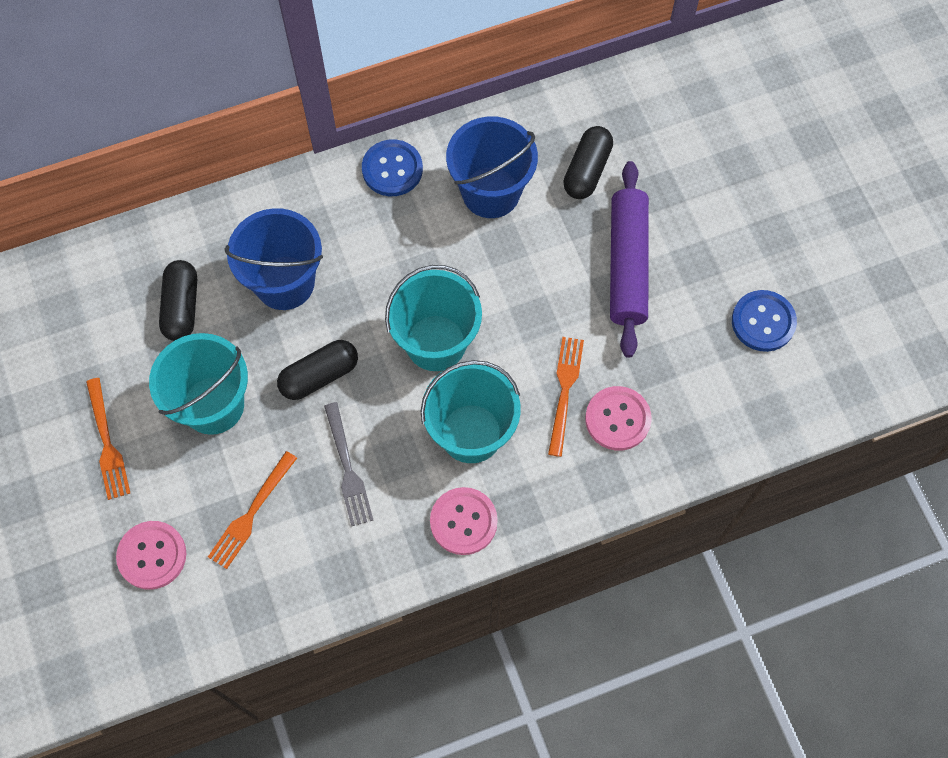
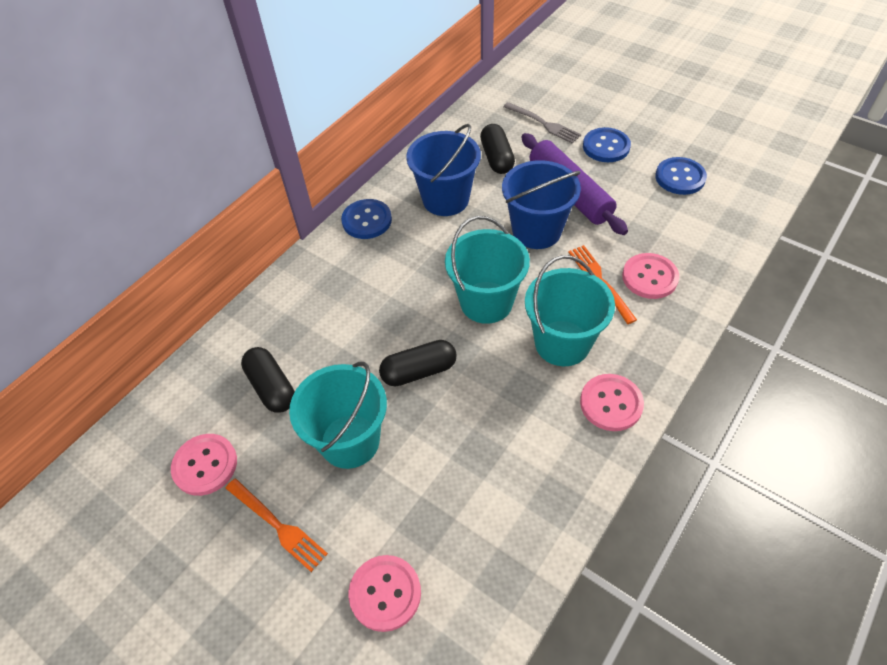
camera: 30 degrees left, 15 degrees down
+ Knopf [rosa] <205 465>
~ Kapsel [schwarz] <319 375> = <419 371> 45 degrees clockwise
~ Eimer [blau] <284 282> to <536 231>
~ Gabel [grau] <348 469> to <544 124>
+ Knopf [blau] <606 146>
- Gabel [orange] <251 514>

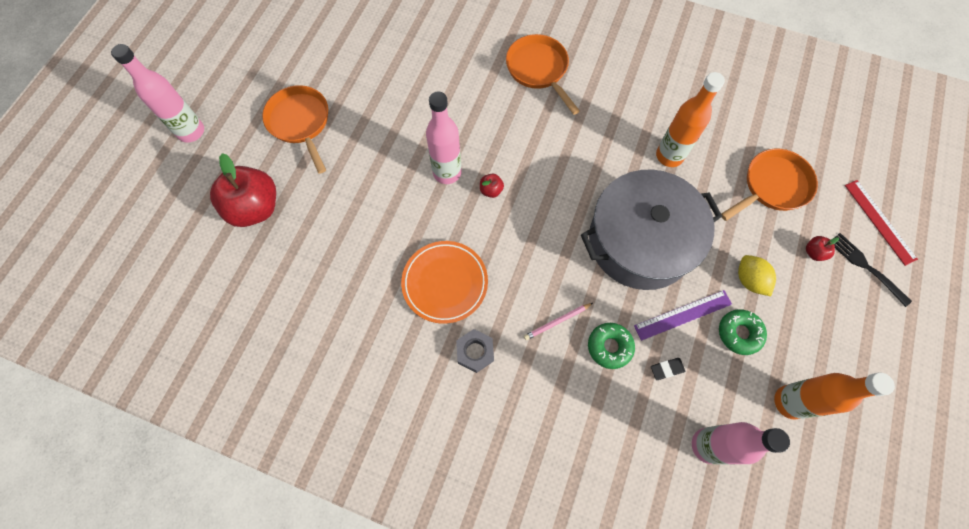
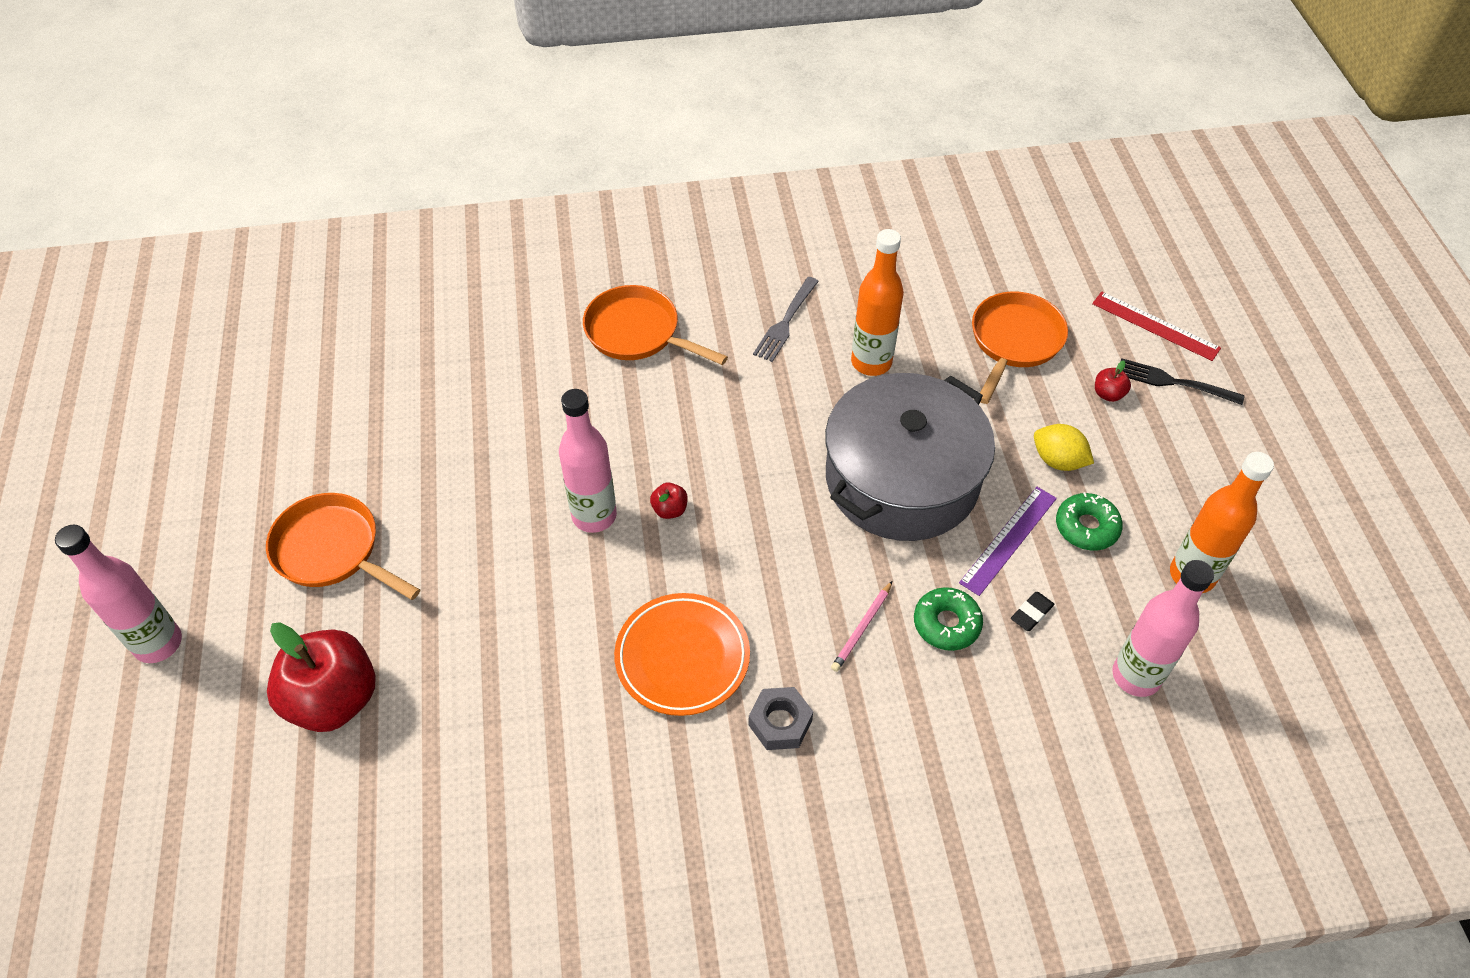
camera: 30 degrees left, 15 degrees down
+ Gabel [grau] <785 322>

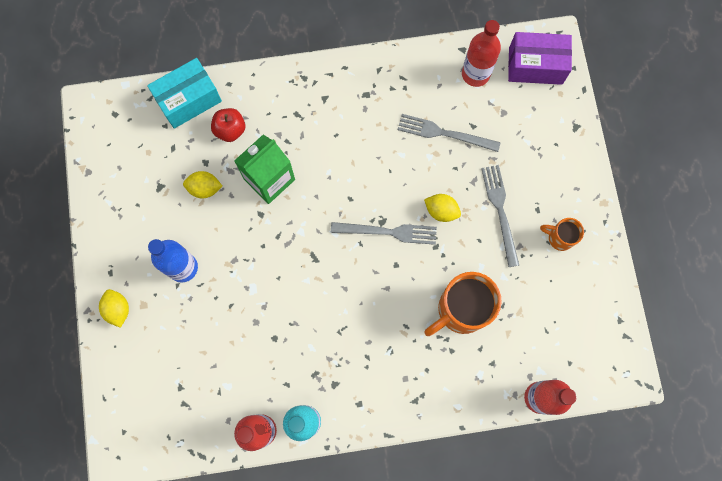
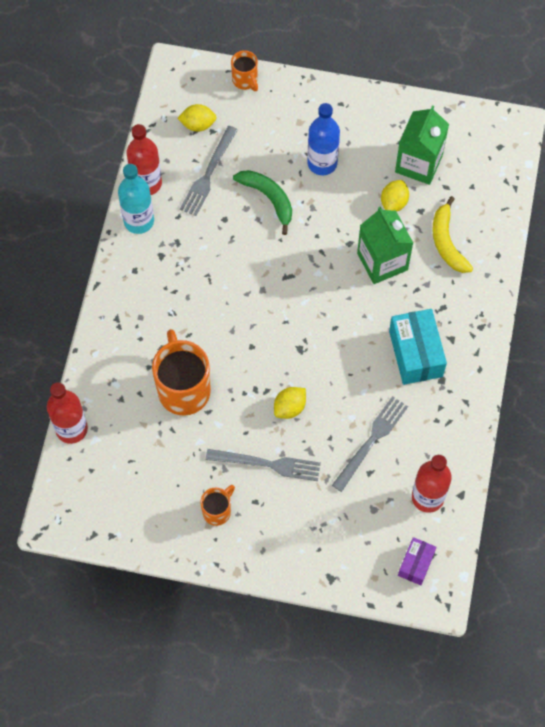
camera: 110 degrees right, 10 degrees down
~ Zitrone [gelb] <118 309> to <198 125>
~ Gabel [grau] <387 232> to <208 173>
+ Tasse [orange] <245 80>
+ Banane [grün] <268 199>
~ Schachtel [türkis] <189 100> to <415 353>
+ Getränkekarton [grün] <418 163>
~ Schachtel [lila] <535 66> = <416 564> x0.58
~ Apfel [rot] <230 130> to Banane [gelb] <447 242>

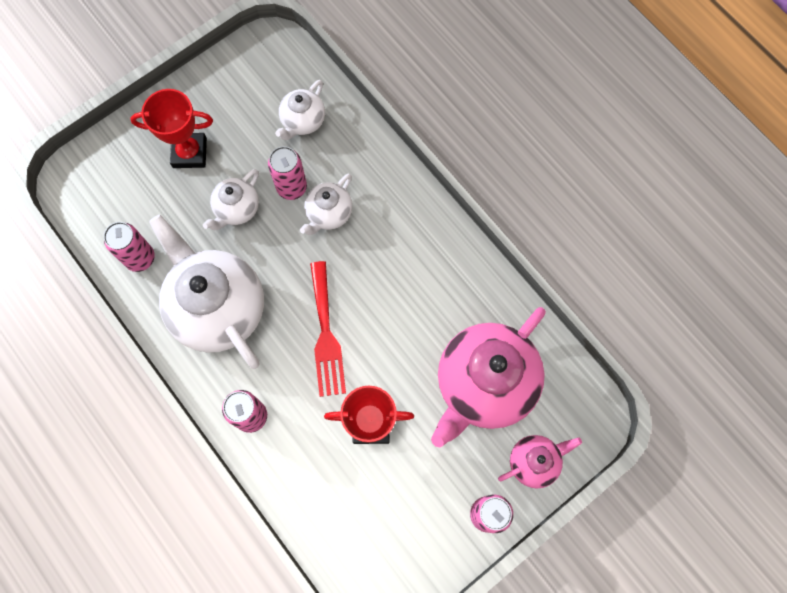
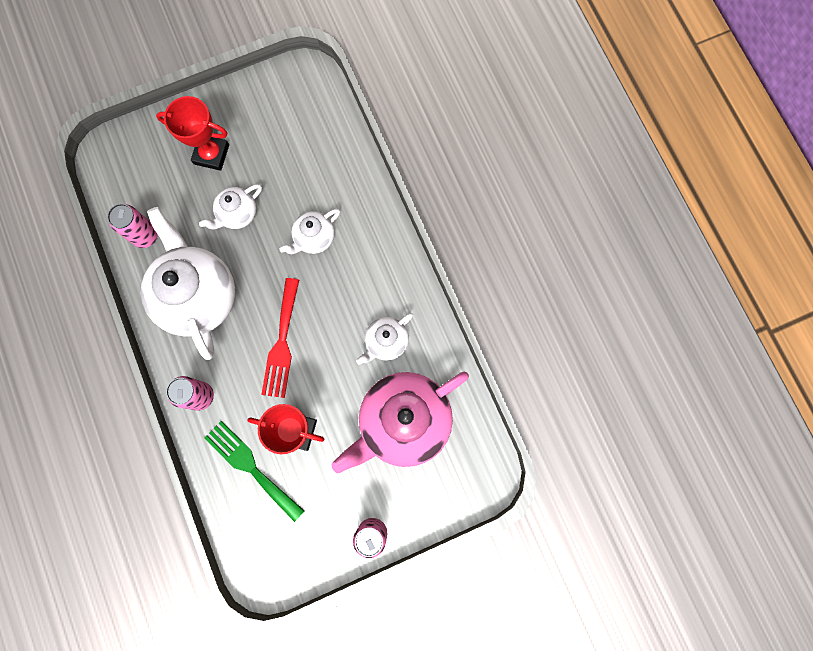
camera: 15 degrees right, 5 degrees up
+ Gabel [grün] <251 467>
~ Teekanne [weiß] <303 121> to <386 342>
- Dose [rosa] <291 187>
- Teekanne [rosa] <534 462>

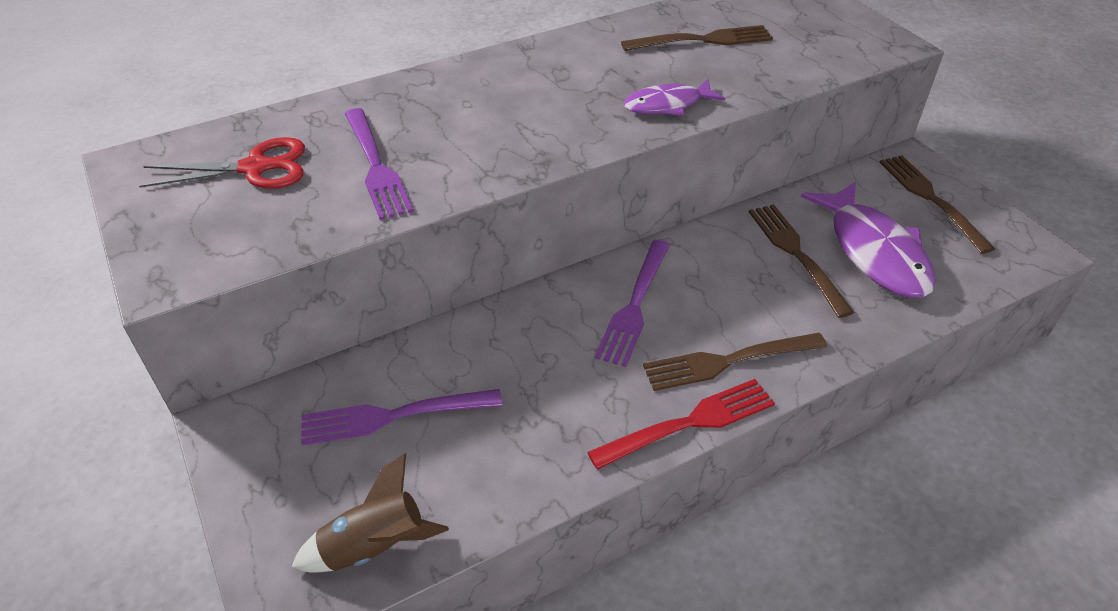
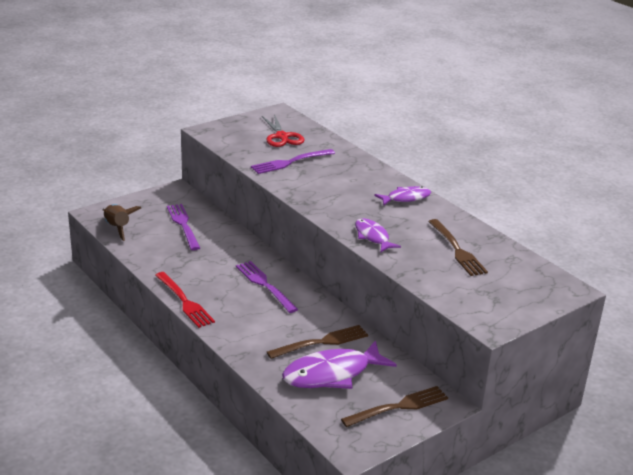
camera: 80 degrees right, 15 degrees down
~ Gabel [lila] <634 305> = <265 285> 45 degrees clockwise
+ Fisch [lila] <406 198>
- Gabel [braun] <728 361>

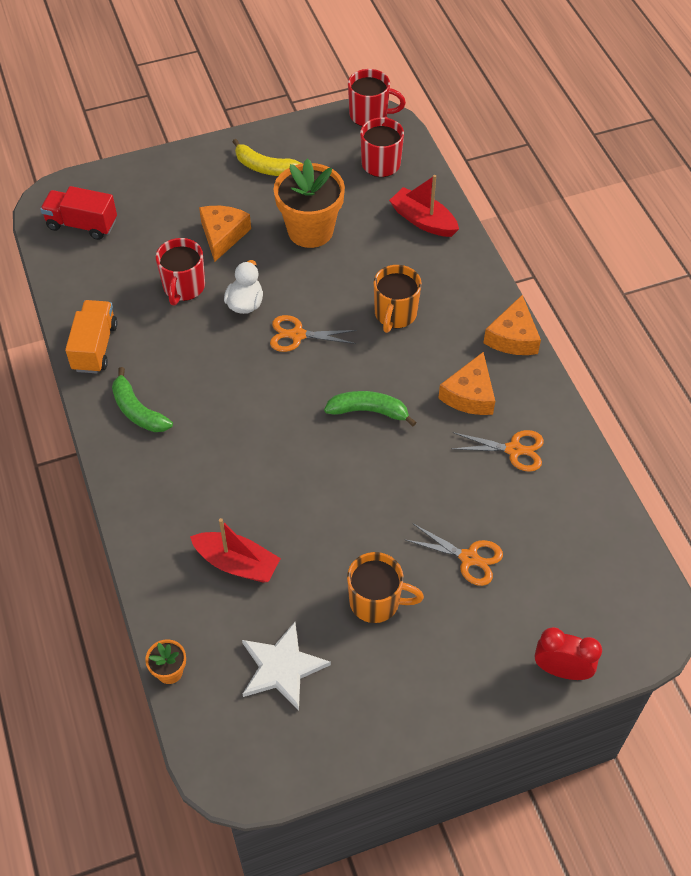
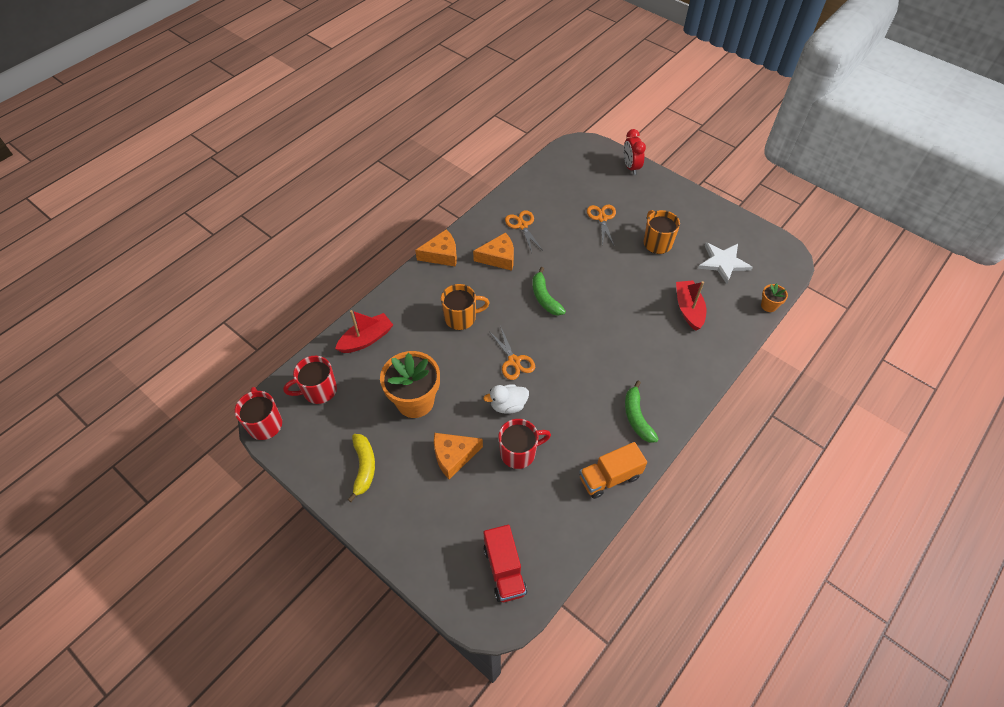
camera: 120 degrees left, 0 degrees up
~ Boot [rot] <423 220> = <366 339> 135 degrees counterclockwise
~ Banane [grün] <138 411> = <637 417> 150 degrees clockwise

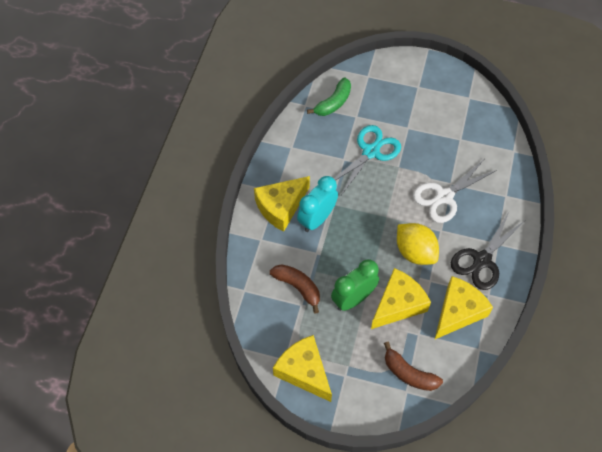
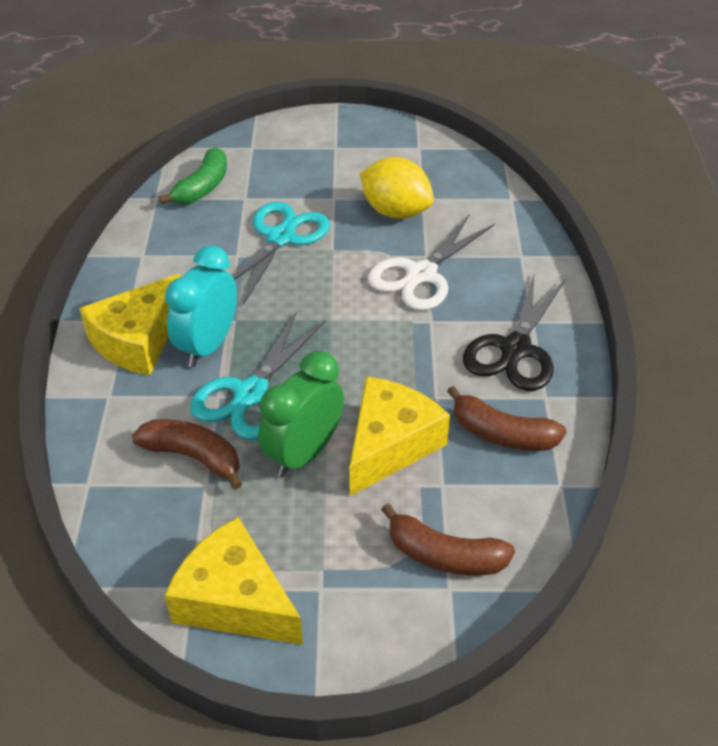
camera: 15 degrees left, 15 degrees down
+ Schere [türkis] <250 394>
~ Zitrone [gelb] <415 252> to <395 212>
~ Käse [gelb] <458 312> to Banane [braun] <501 434>

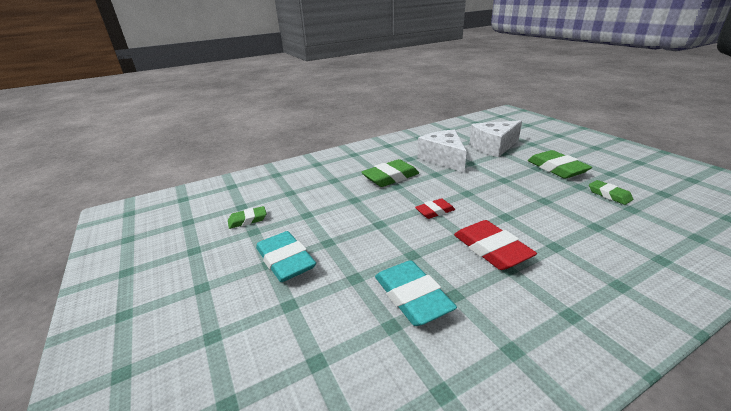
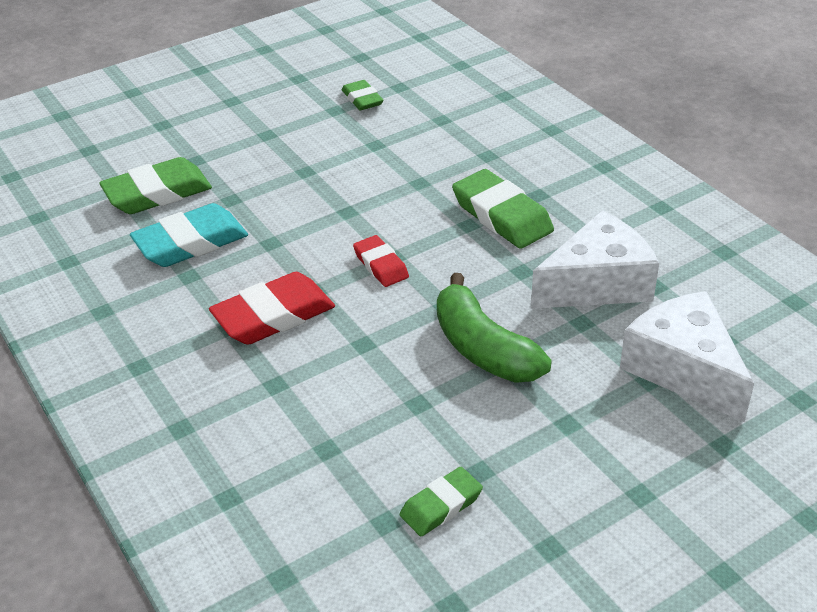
camera: 85 degrees right, 10 degrees up
~ Radiergummi [grün] <556 168> to <157 193>
+ Banane [grün] <483 348>
- Radiergummi [türkis] <285 261>

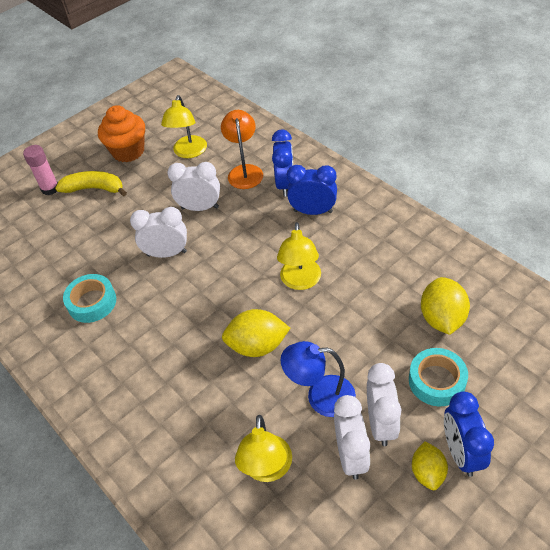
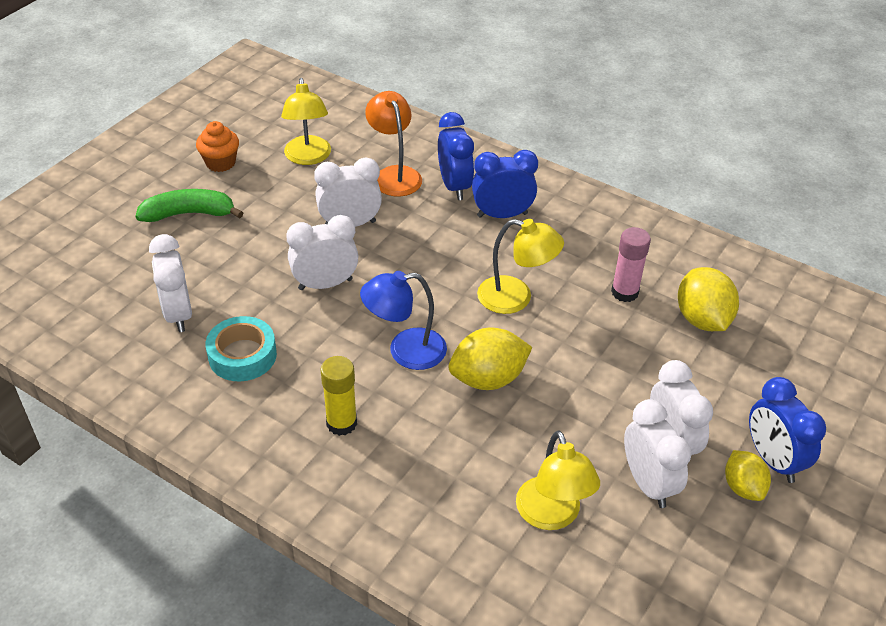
camera: 20 degrees left, 5 degrees down
~ Banane [gelb] <94 189> to Banane [grün] <189 214>
+ Wecker [weiß] <178 314>
~ Muffin [orange] <128 151> = <220 163> x0.64
+ Klebestift [gelb] <341 423>
~ Lampe [blau] <320 396> to <405 351>
~ Lampe [gelb] <300 281> = <516 298> 60 degrees counterclockwise
~ Klebestift [rosa] <50 189> to <624 292>
- Klebeband [türkis] <436 381>

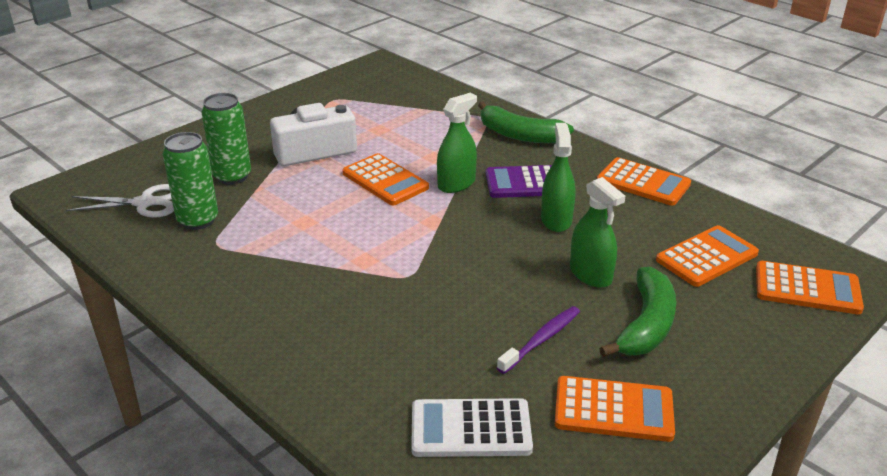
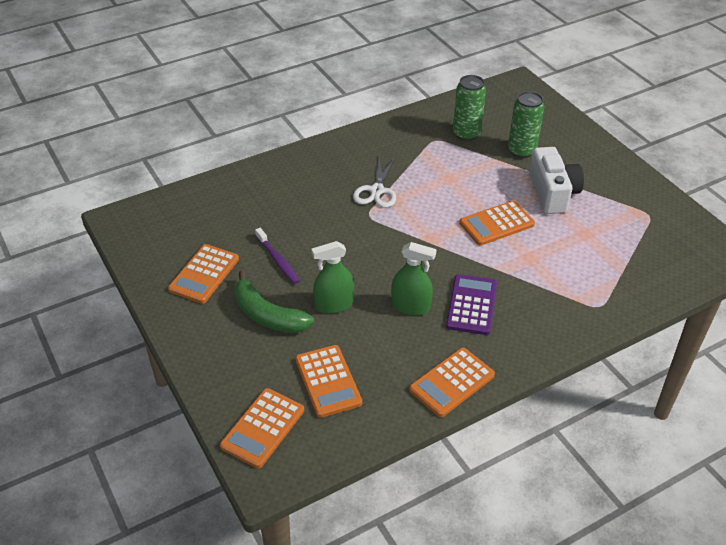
camera: 105 degrees right, 10 degrees up
~ Schere [weiß] <144 203> to <377 191>
- Taschenrechner [weiß] <471 429>
- Sprühflasche [grün] <456 184>
- Banane [grün] <520 135>

